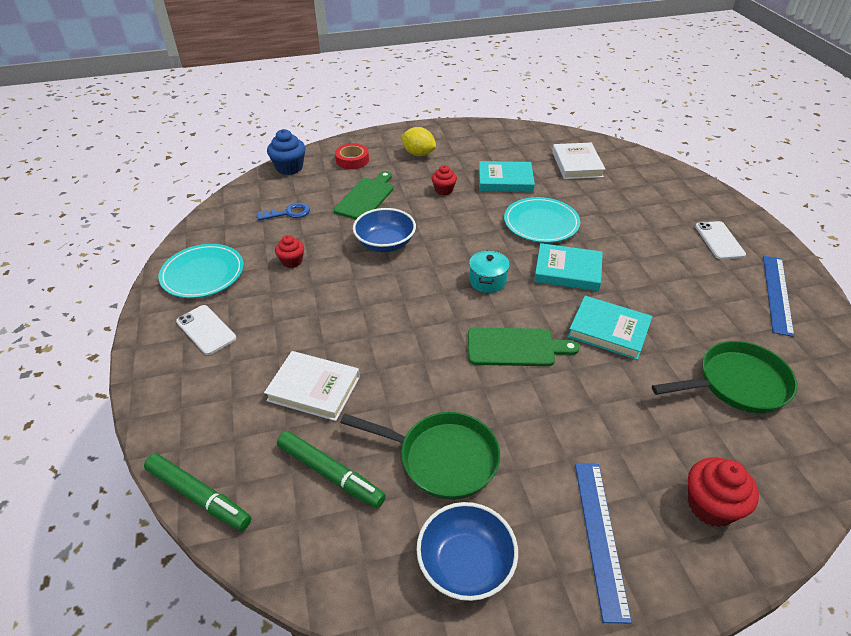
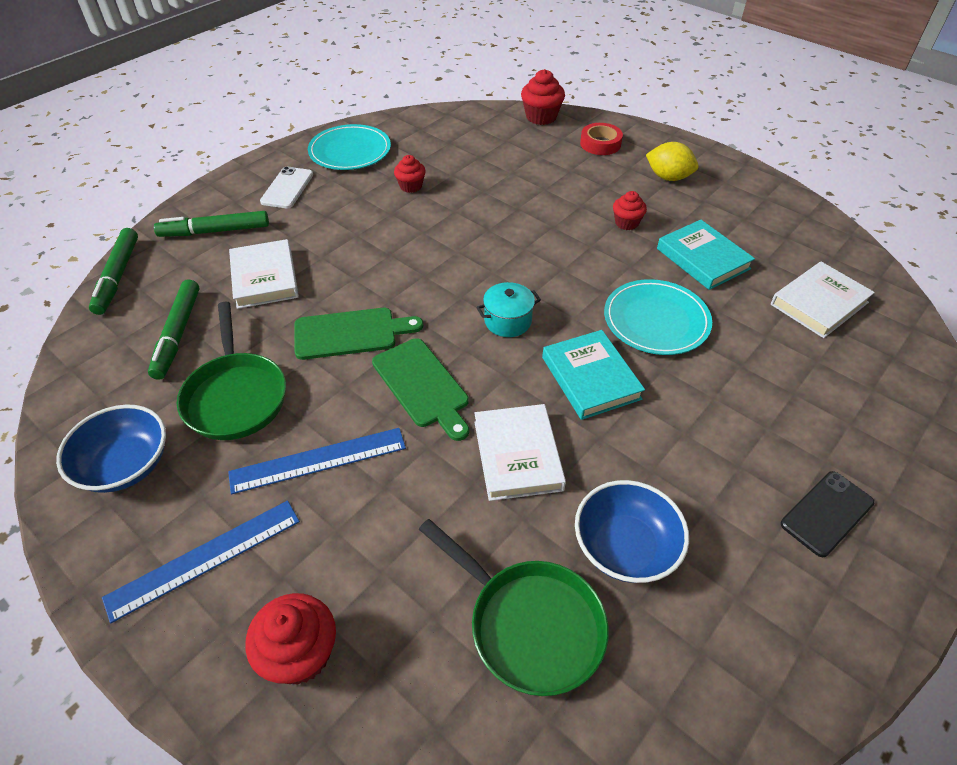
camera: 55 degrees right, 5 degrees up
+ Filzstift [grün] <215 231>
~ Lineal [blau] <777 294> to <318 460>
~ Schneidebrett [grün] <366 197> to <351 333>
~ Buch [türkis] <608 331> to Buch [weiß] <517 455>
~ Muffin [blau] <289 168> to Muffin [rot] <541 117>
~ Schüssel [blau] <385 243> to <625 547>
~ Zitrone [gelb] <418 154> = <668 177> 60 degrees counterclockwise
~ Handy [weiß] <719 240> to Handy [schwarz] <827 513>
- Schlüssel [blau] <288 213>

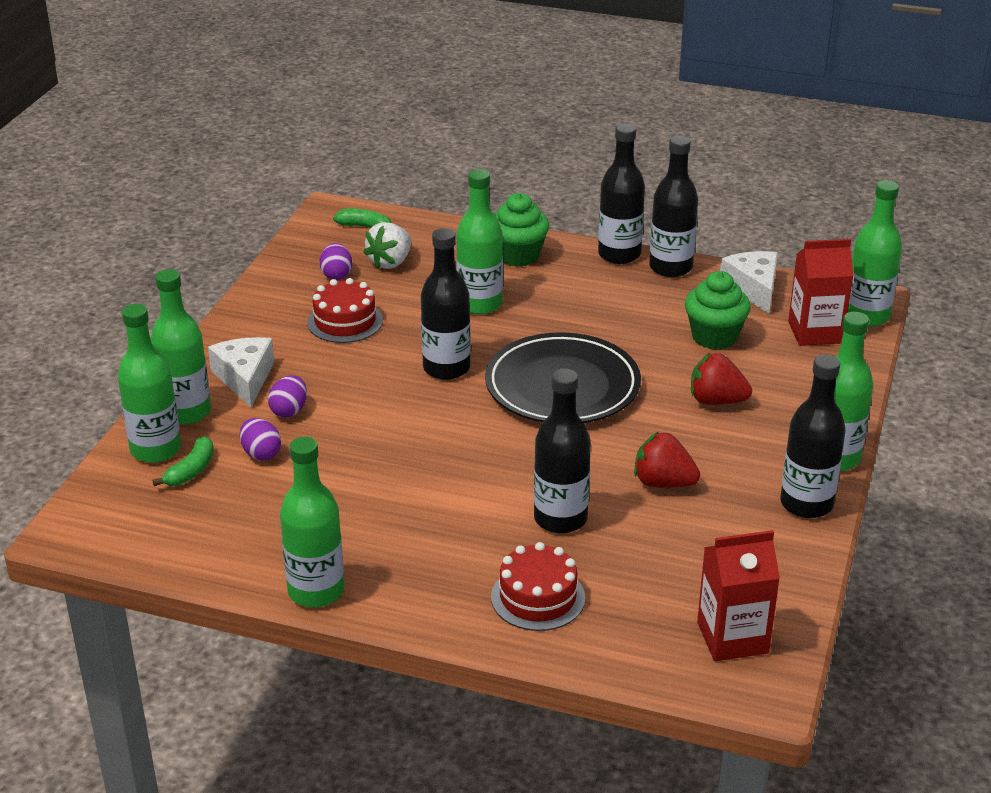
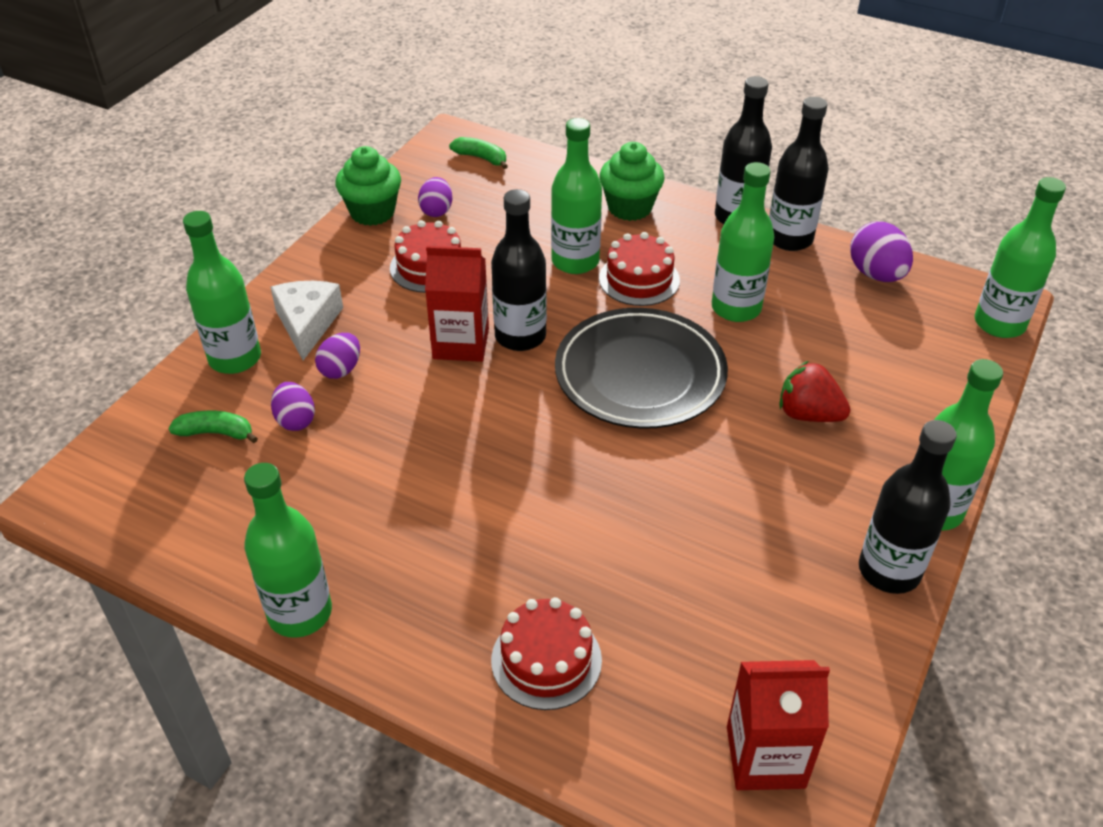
camera: 10 degrees right, 10 degrees up
~ Banane [grün] <191 471> = <216 433> 120 degrees counterclockwise
~ Muffin [grün] <714 337> to <372 212>
~ Getränkekarton [rot] <815 332> to <461 343>
+ Kuchen [rot] <639 279>
~ Flasche [grün] <156 449> to <736 308>
~ Käse [weiß] <753 288> to Ei [lila] <876 274>
- Erdbeere [weiß] <390 262>
- Flasche [schwarz] <560 519>
- Erdbeere [rot] <663 483>

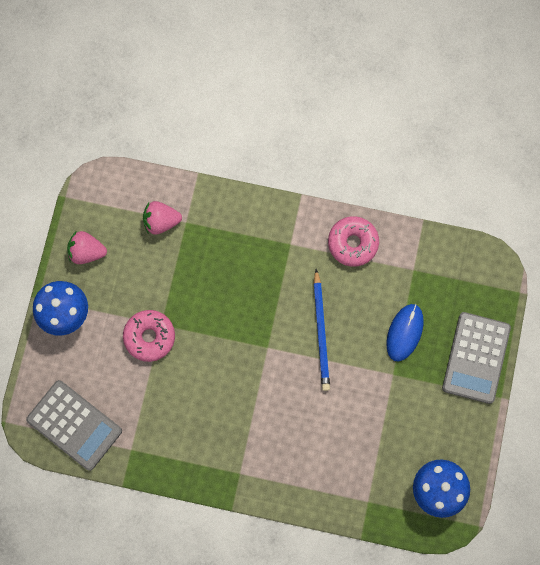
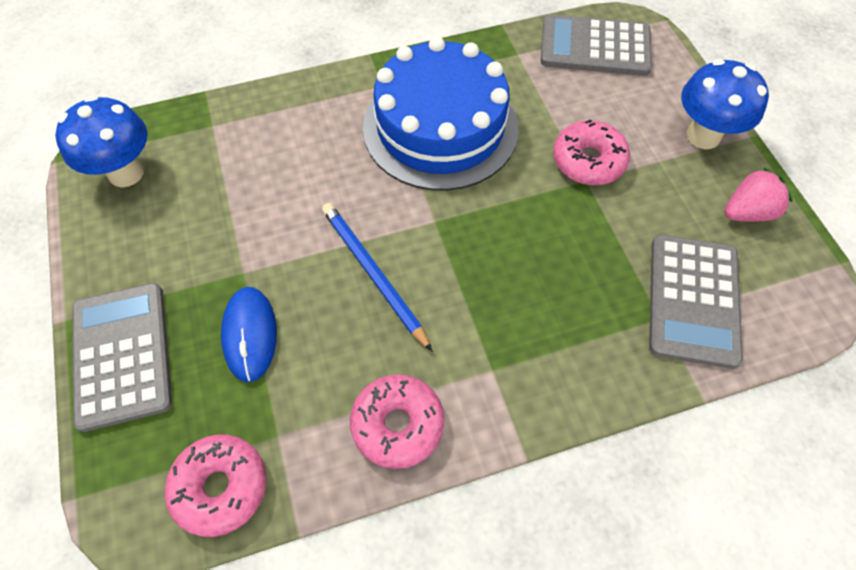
camera: 150 degrees right, 15 degrees down
+ Donut [rosa] <220 487>
+ Kuchen [blau] <440 127>
~ Erdbeere [rosa] <161 222> to Taschenrechner [grau] <693 300>

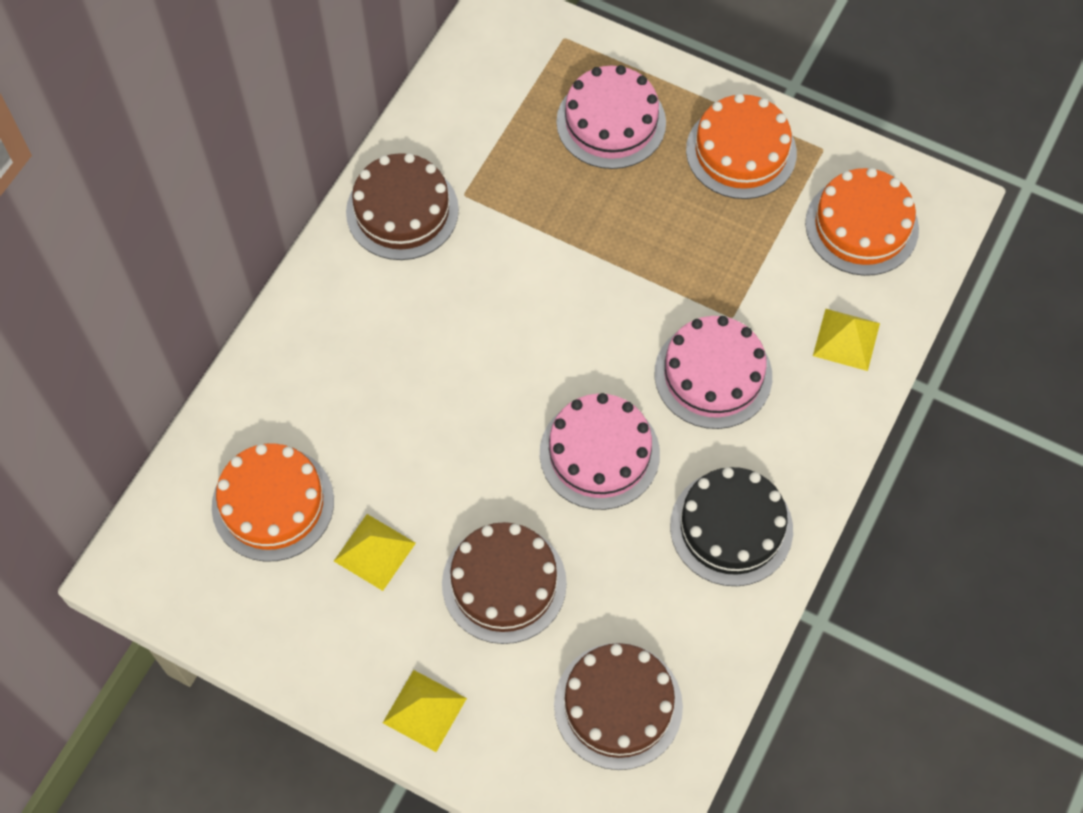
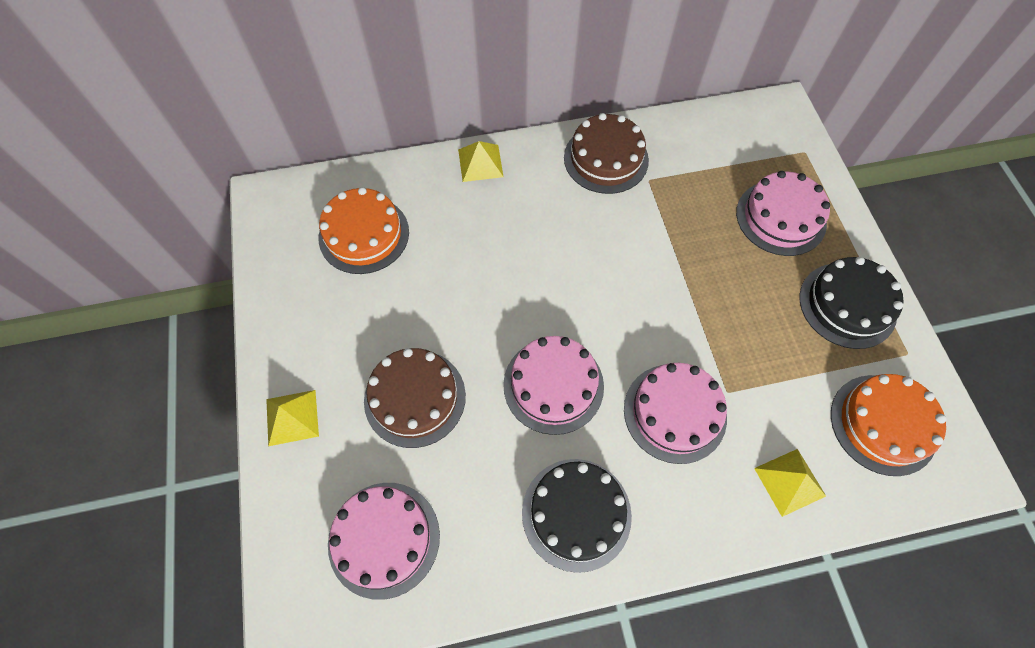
camera: 50 degrees right, 0 degrees up
~ Kuchen [braun] <618 705> to Kuchen [rosa] <384 539>
~ Pyramide [gelb] <375 552> to <480 163>
~ Kuchen [orange] <741 151> to Kuchen [schwarz] <847 305>

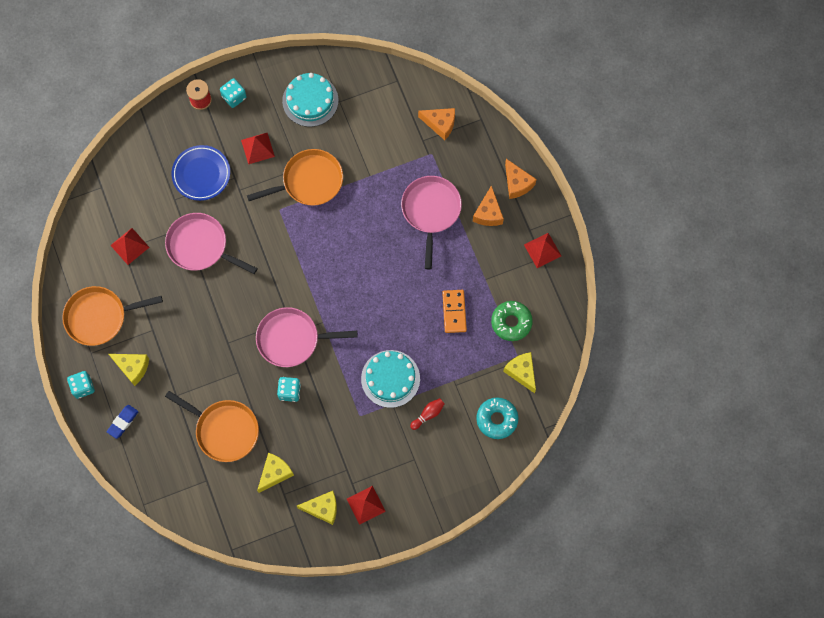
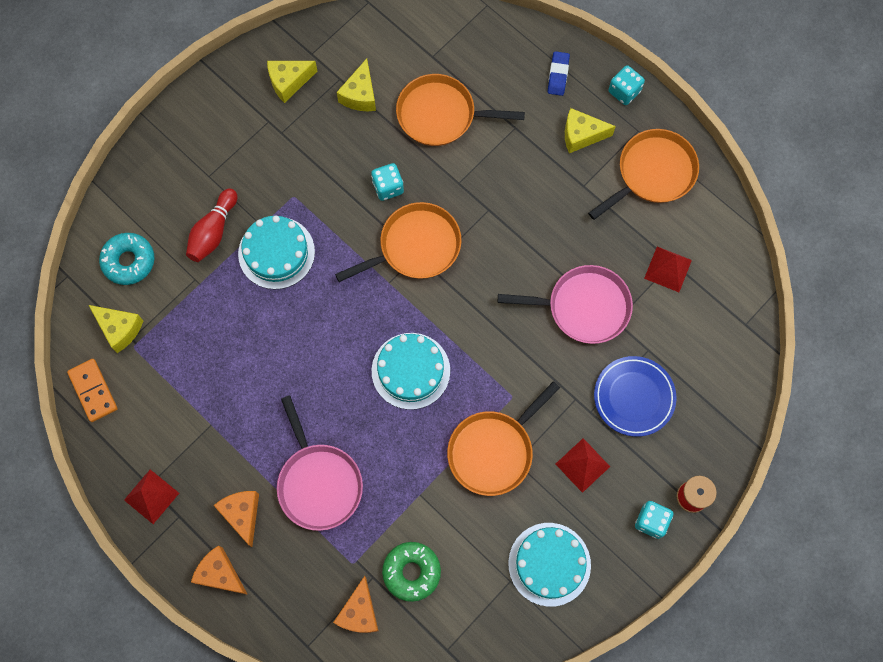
camera: 155 degrees right, 0 degrees up
~ Dominostein [orange] <454 312> to <93 391>
~ Bowlingkegel [rot] <428 414> = <213 232> x1.58
~ Käse [orange] <440 124> = <359 612> 75 degrees counterclockwise
~ Pfanne [rosa] <291 339> to Pfanne [orange] <416 246>
+ Kuchen [türkis] <411 371>
~ Donut [grün] <511 322> to <411 572>
- Pyramide [rot] <366 505>

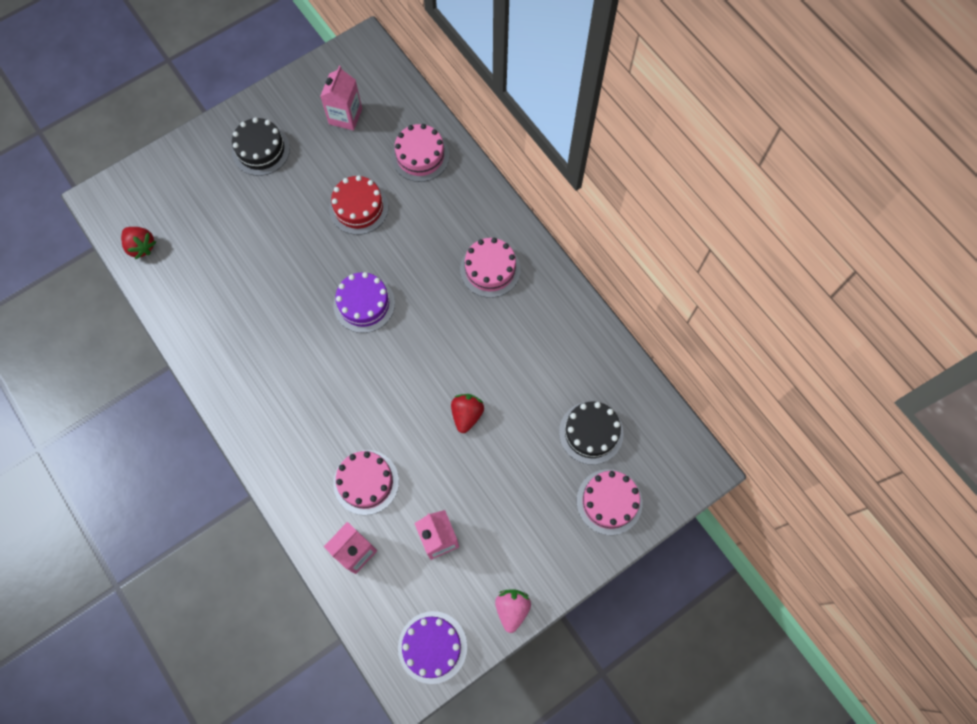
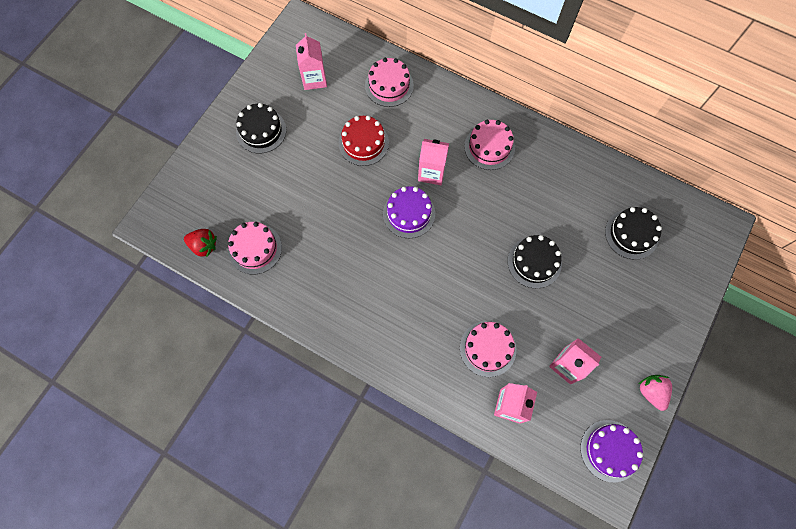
camera: 25 degrees left, 0 degrees up
~ Kuchen [rosa] <609 501> to <255 248>
+ Getränkekarton [rosa] <431 172>
~ Erdbeere [rot] <466 415> to Kuchen [schwarz] <534 262>

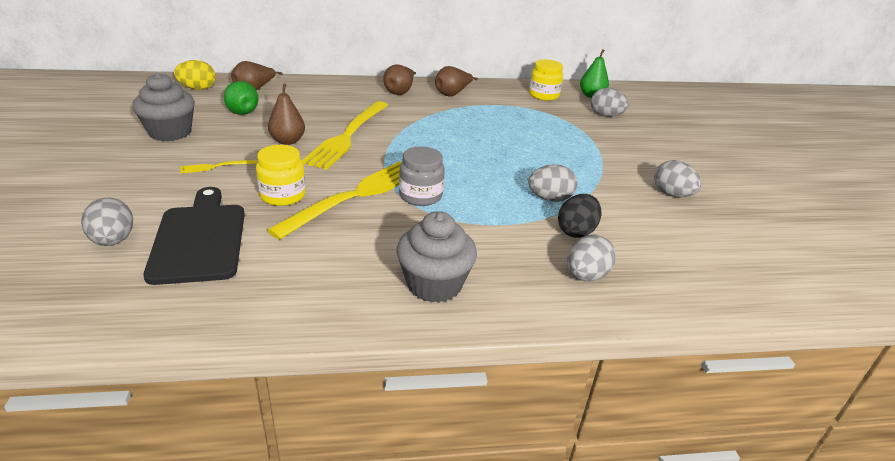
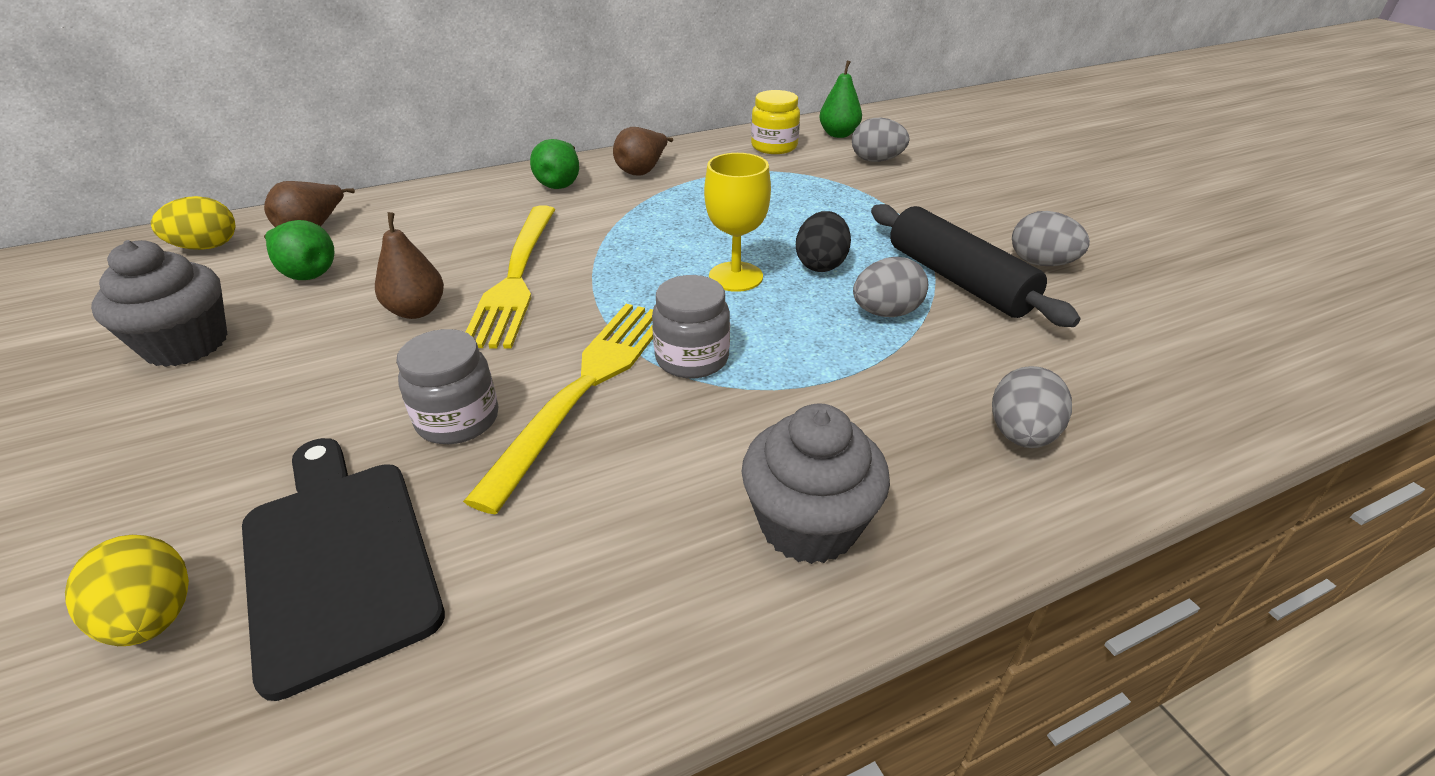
camera: 15 degrees left, 5 degrees up
~ Ei [grau] <113 240> to Ei [gelb] <154 617>
~ Einmachglas [gelb] <283 195> to Einmachglas [grau] <458 419>
~ Birne [braun] <400 92> to Birne [grün] <560 183>
+ Kelch [gelb] <735 277>
~ Ei [schwarz] <576 231> to <821 264>
+ Nudelholz [schwarz] <958 280>
- Gabel [gelb] <215 166>

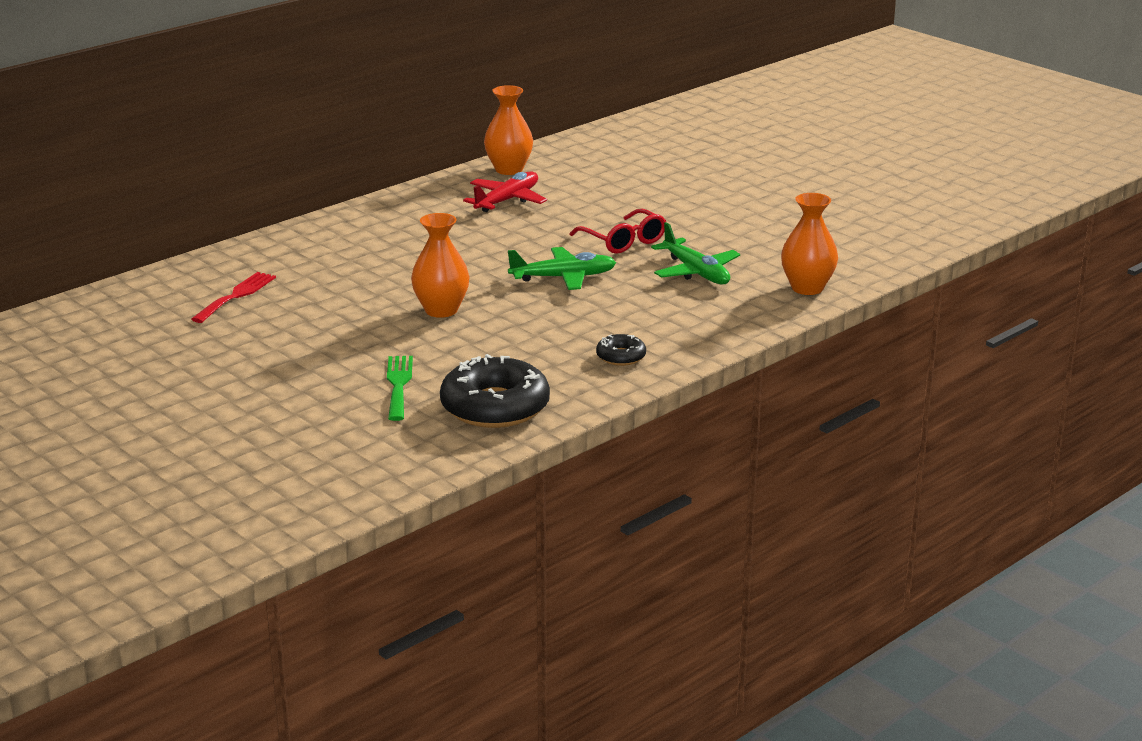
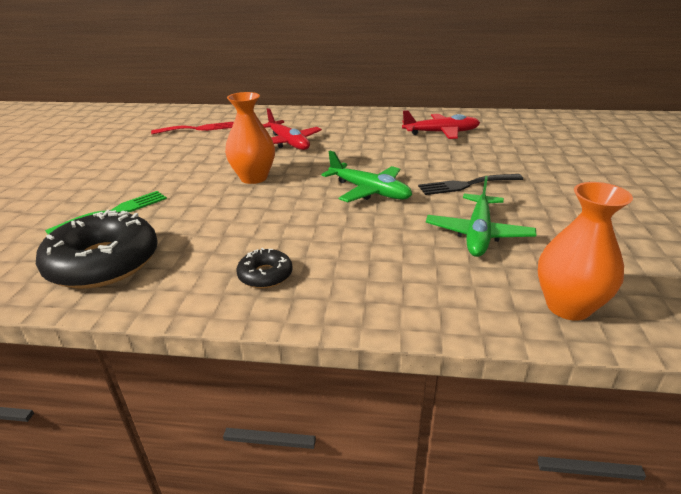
camera: 50 degrees right, 5 degrees up
+ Flugzeug [rot] <288 143>
~ Brille [rot] <623 241> to Gabel [schwarz] <466 185>
- Vase [orange] <509 169>

